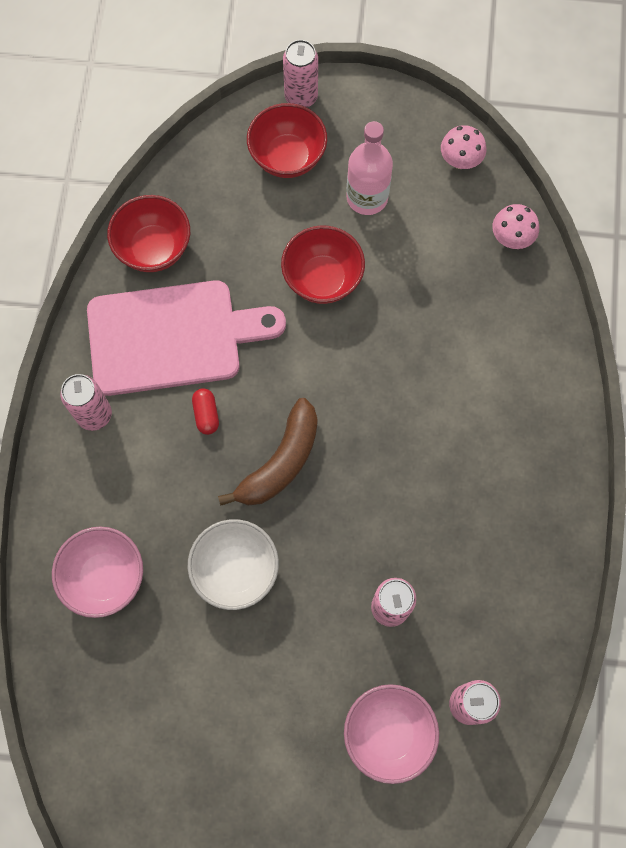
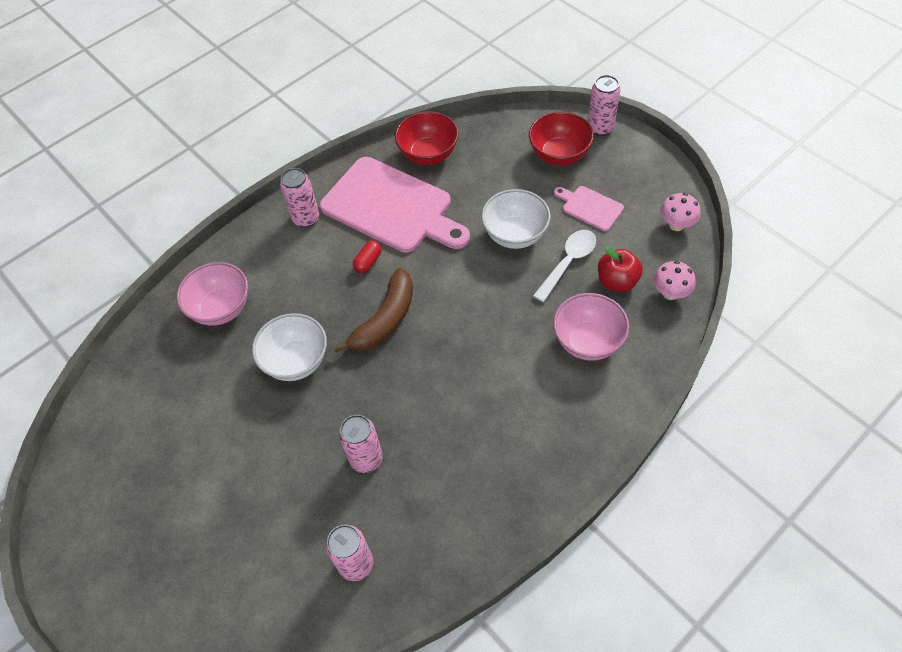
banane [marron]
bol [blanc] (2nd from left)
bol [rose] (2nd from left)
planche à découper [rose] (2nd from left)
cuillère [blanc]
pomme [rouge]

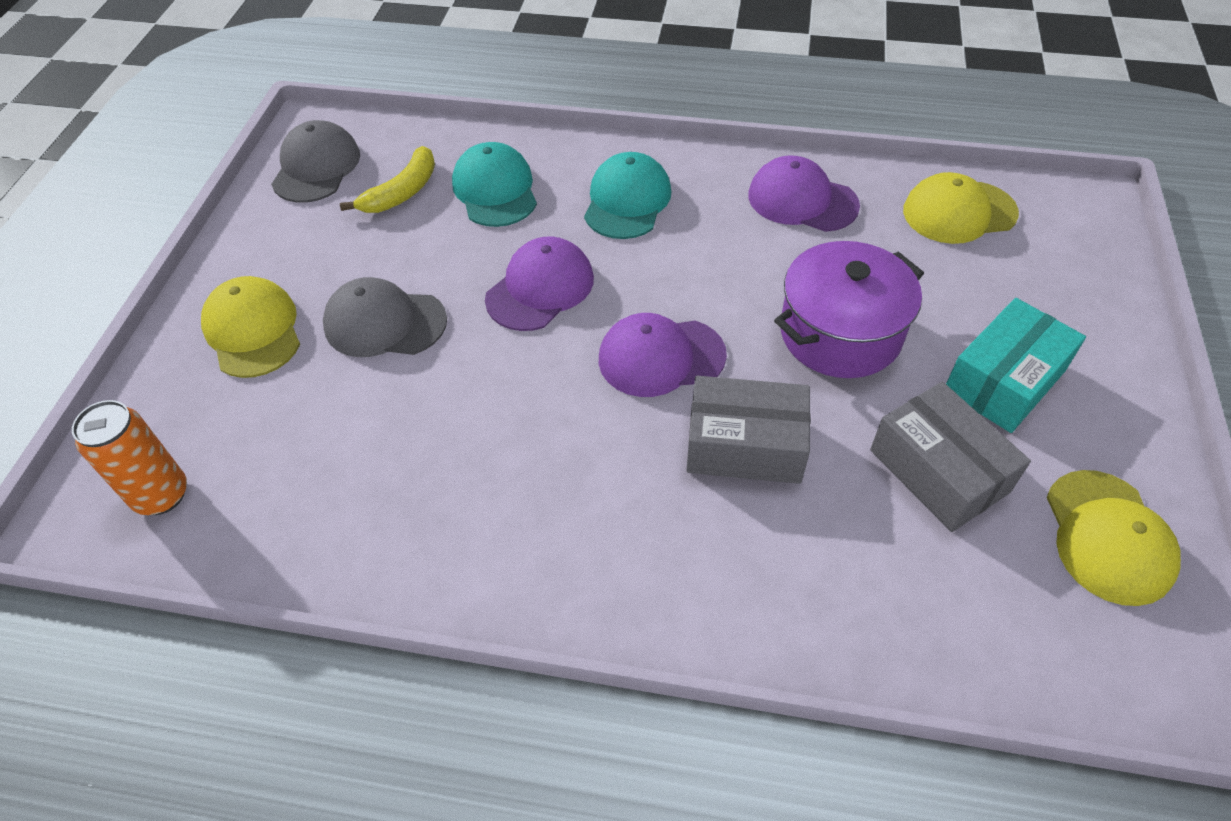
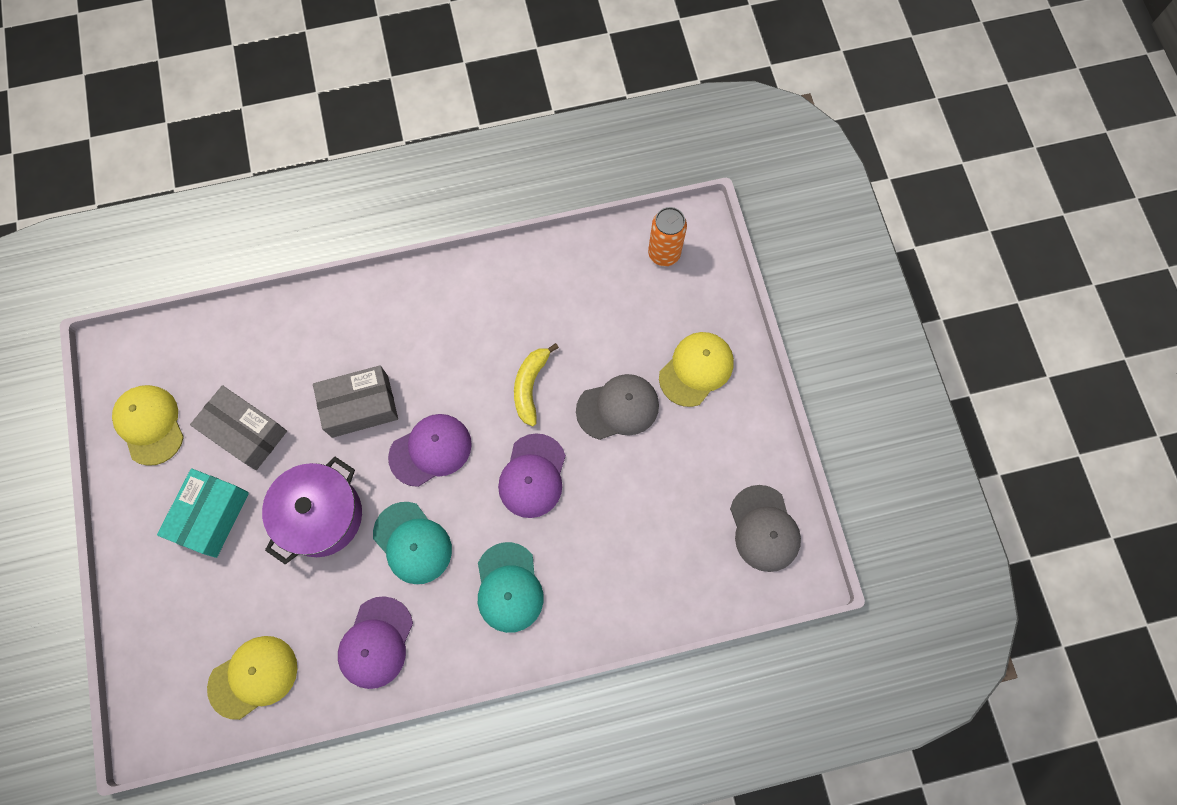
casquette [jaune] (3rd from left)
banane [jaune]
casquette [turquoise] (1st from left)
casquette [violet] (1st from left)

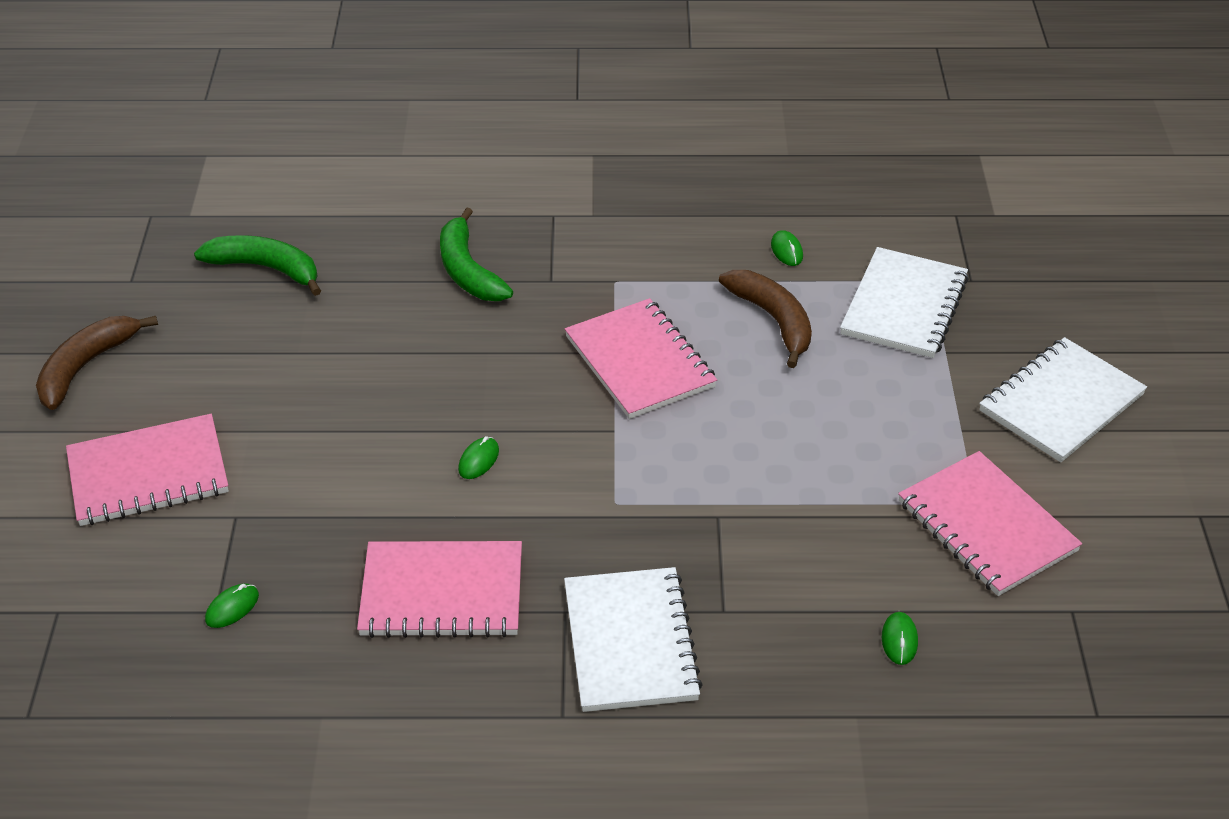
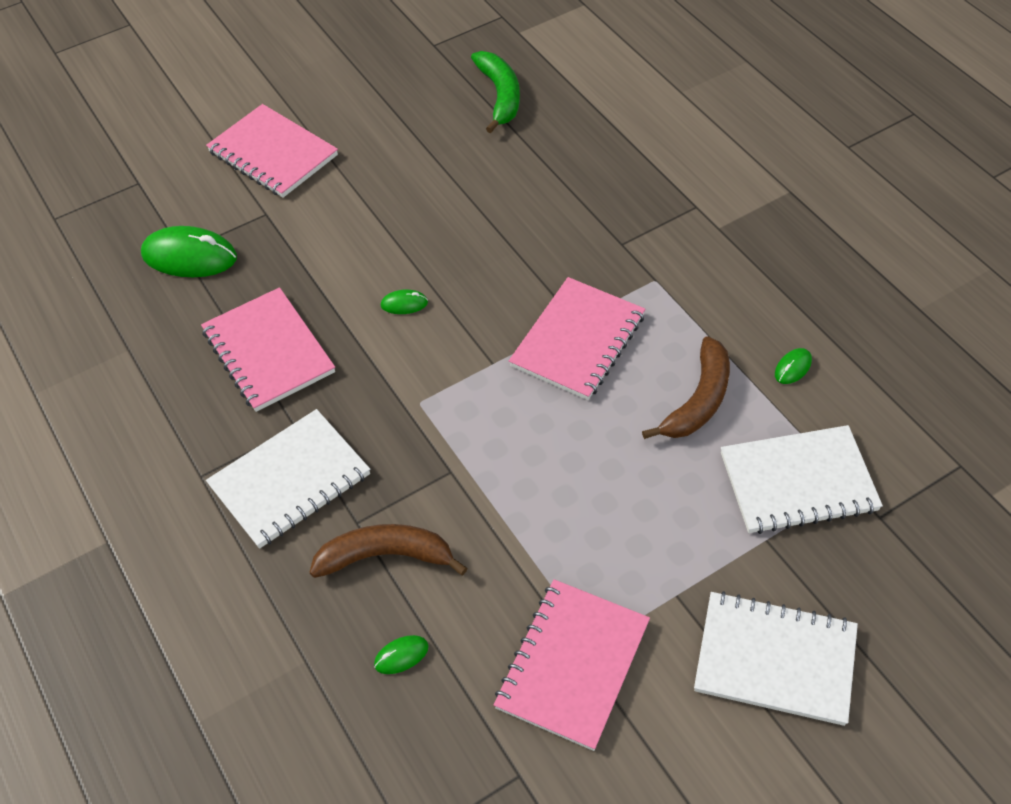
banane [marron] (1st from left)
souris [vert] (1st from left)
banane [vert] (2nd from left in the first image)

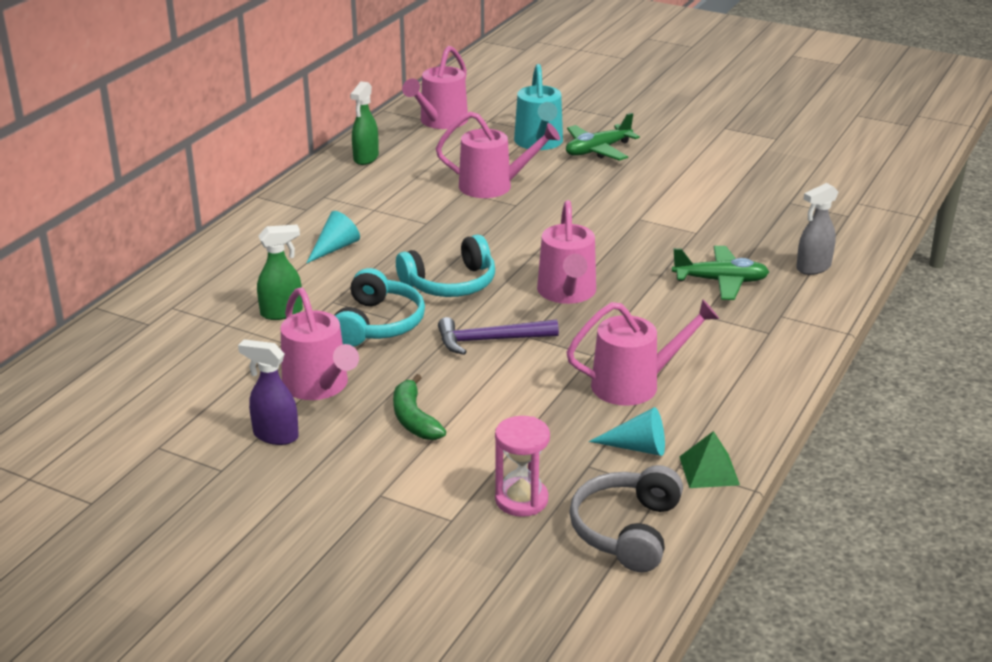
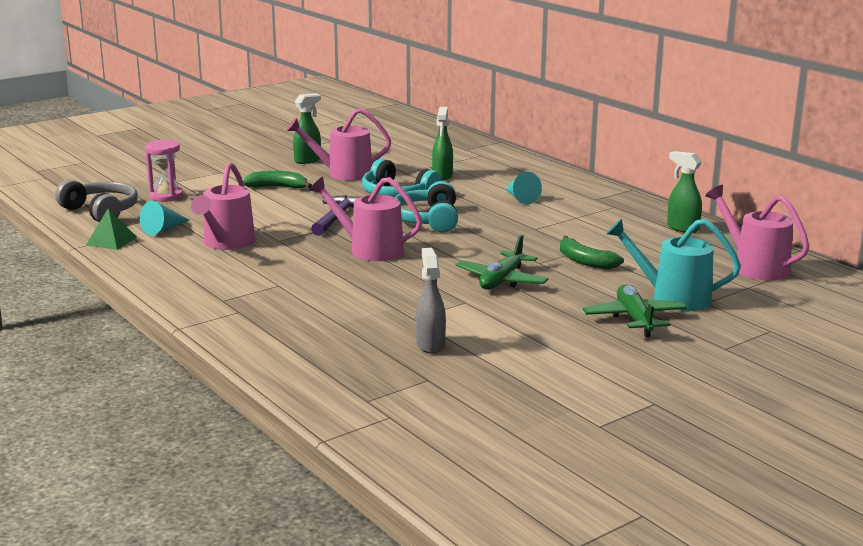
vaporisateur [vert] (1st from left)
banane [vert] (2nd from left)
avion [vert] (1st from left)
vaporisateur [gris]

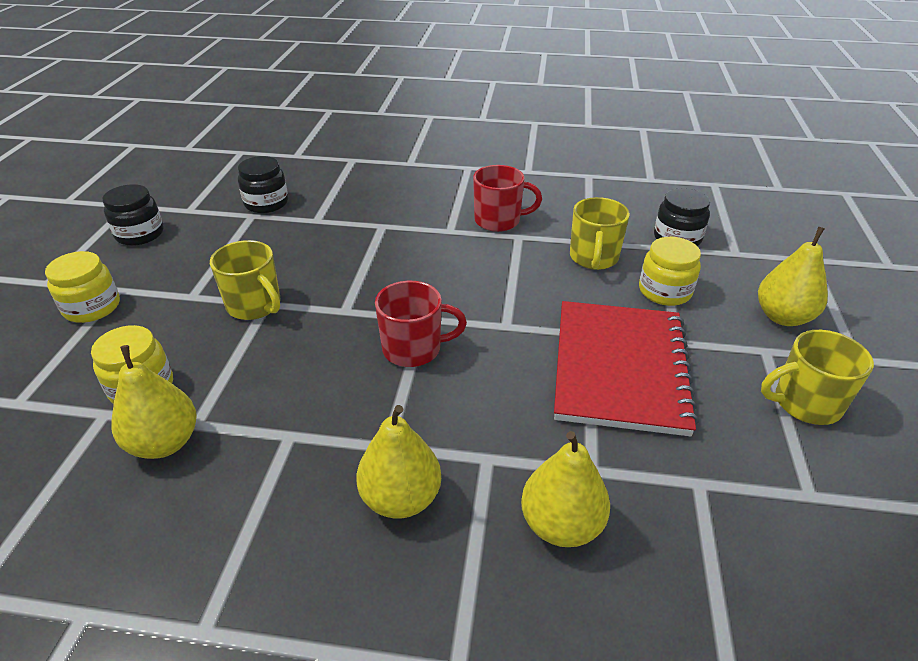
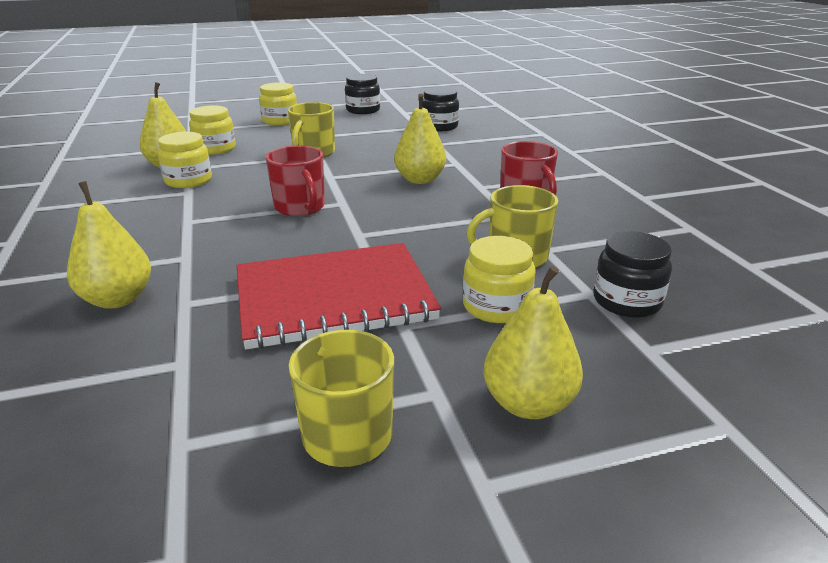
poire [jaune] (3rd from left)
bocal [jaune] (1st from left)

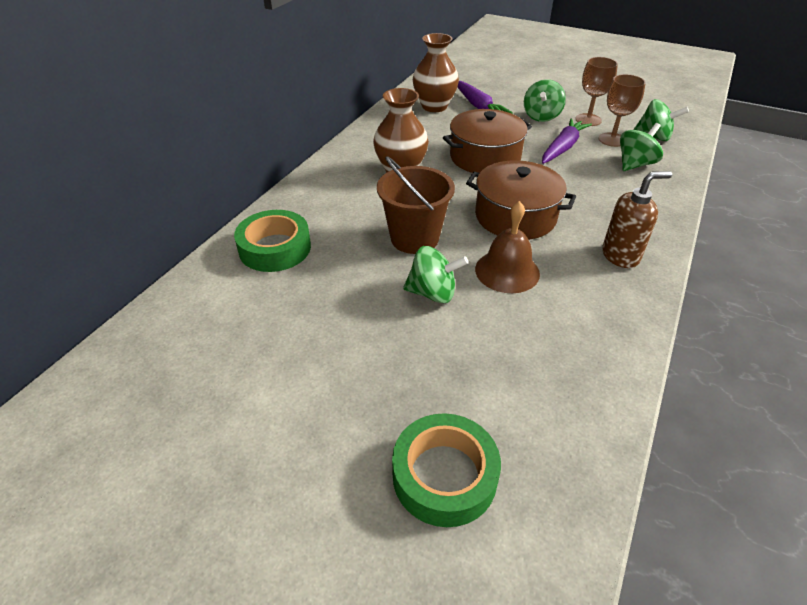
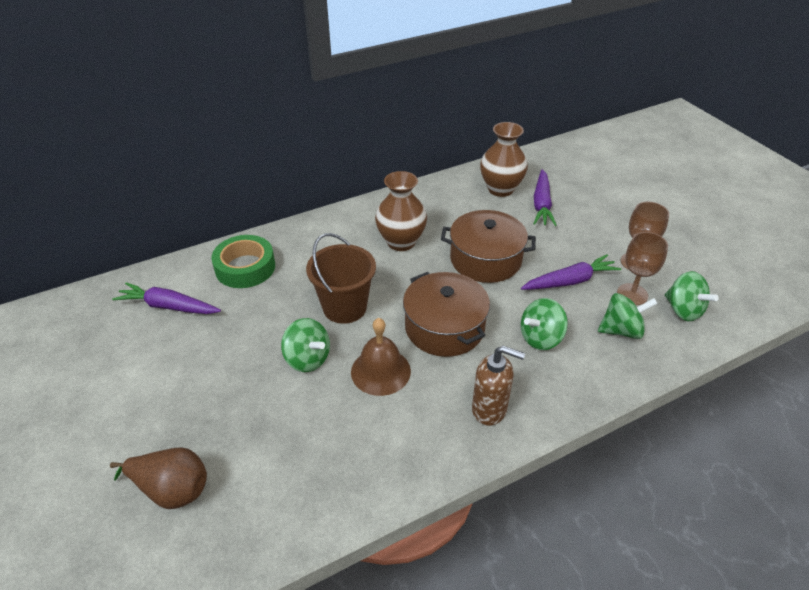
poire [marron]
toupie [vert] (2nd from left)
carotte [violet] (1st from left)

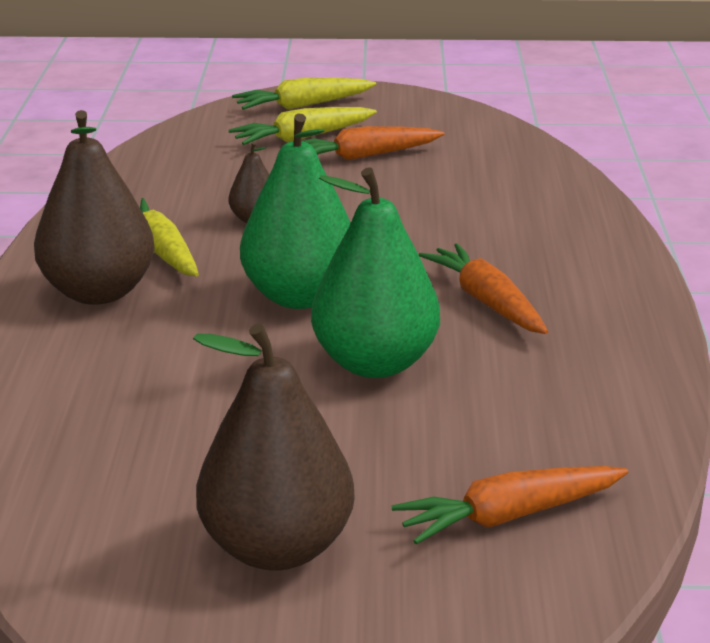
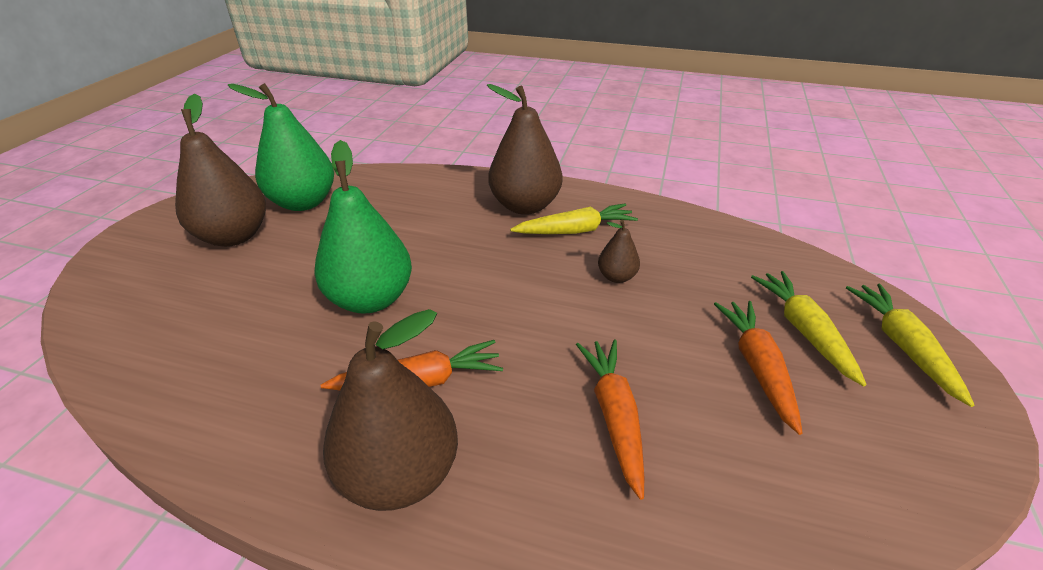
poire [vert] (1st from left)
carotte [orange] (2nd from left)
poire [marron] (2nd from left)

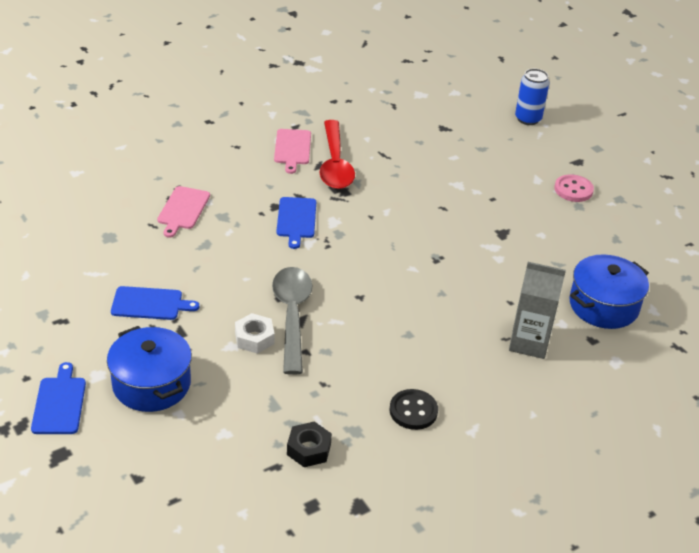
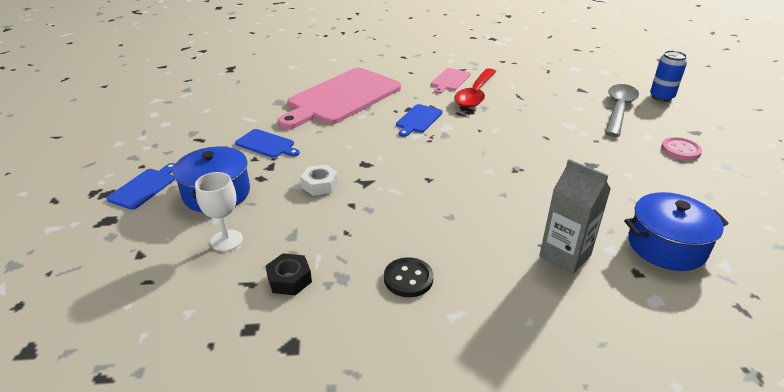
planche à découper [rose] (1st from left)
cuillère [gris]
verre à pied [blanc]

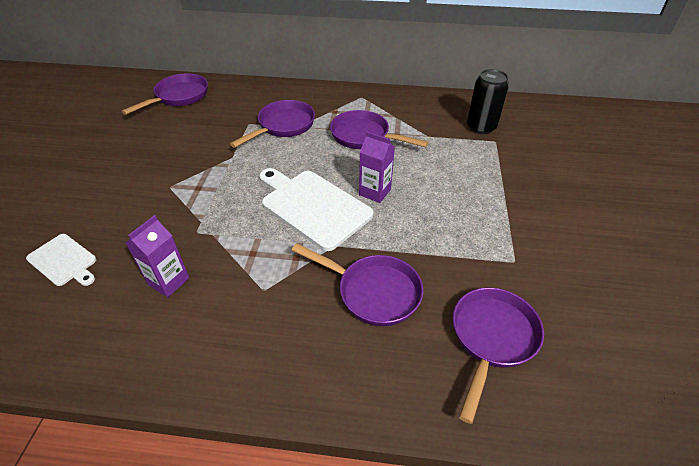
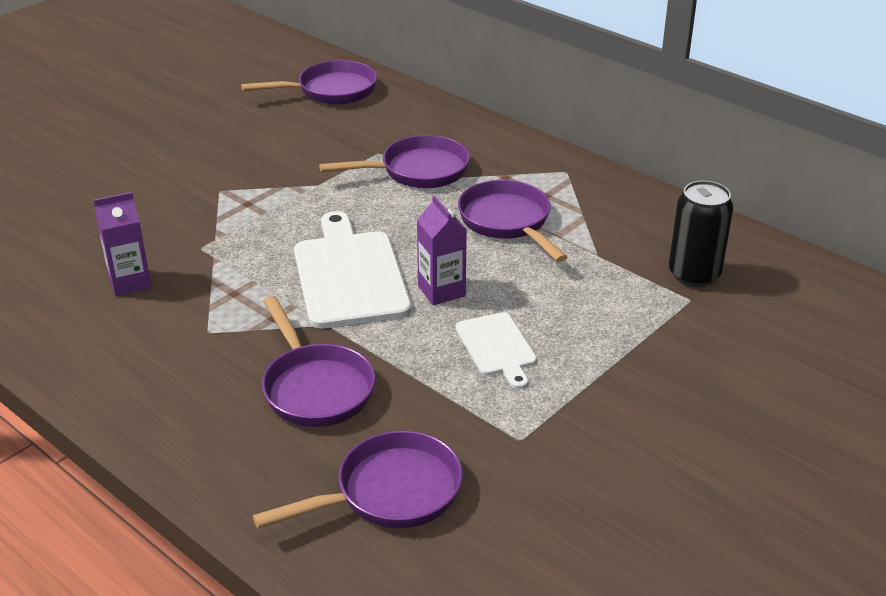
planche à découper [blanc] (2nd from left)

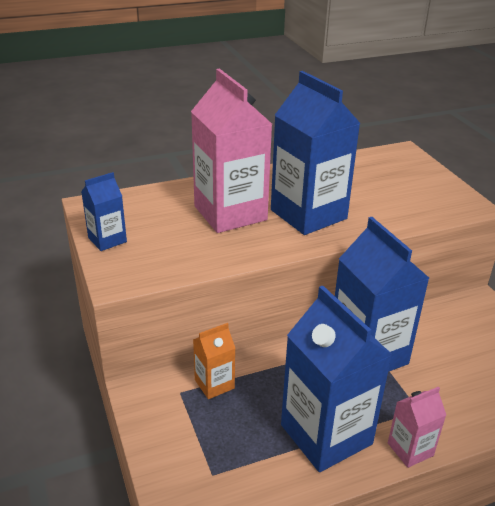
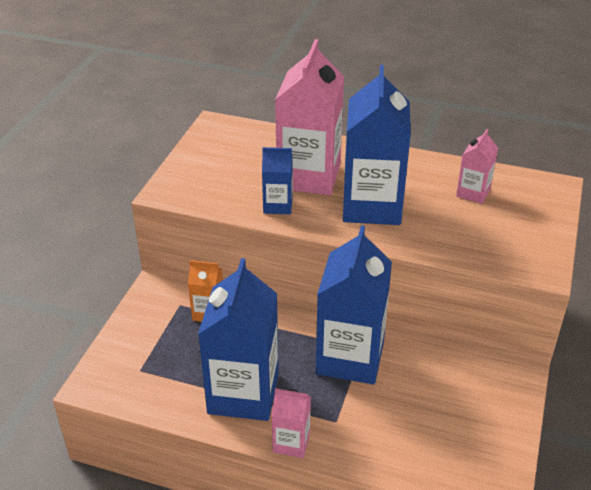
brique de lait [bleu] (2nd from left)
brique de lait [rose] (3rd from left)

